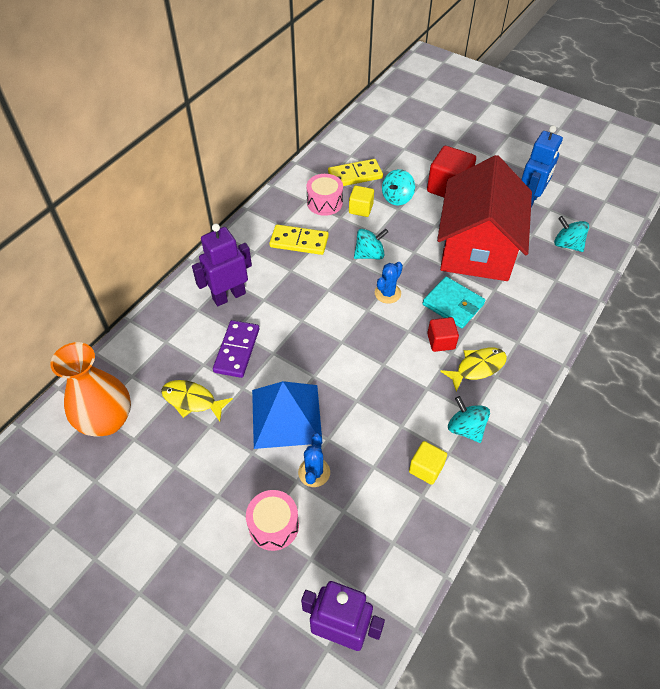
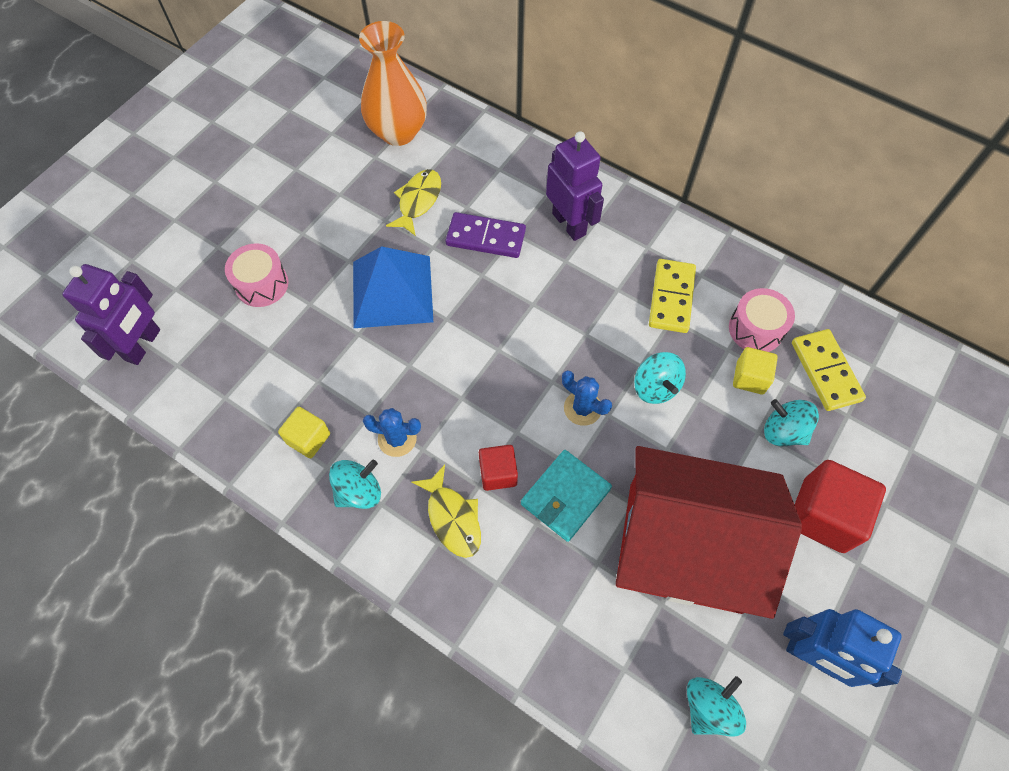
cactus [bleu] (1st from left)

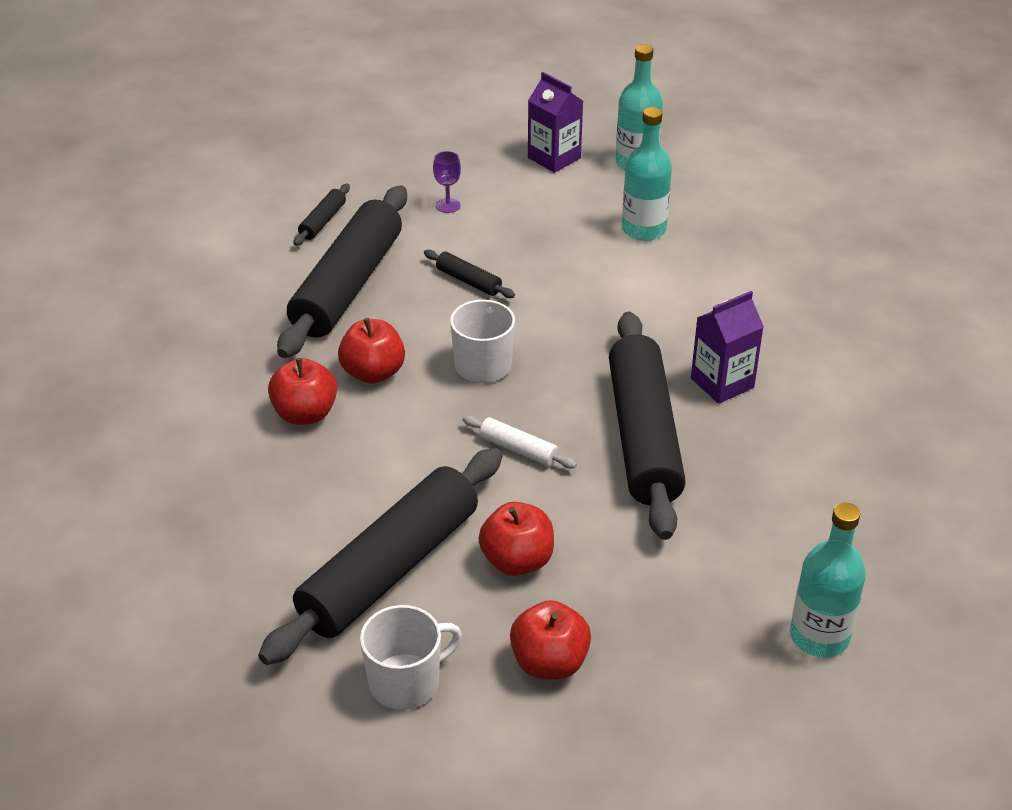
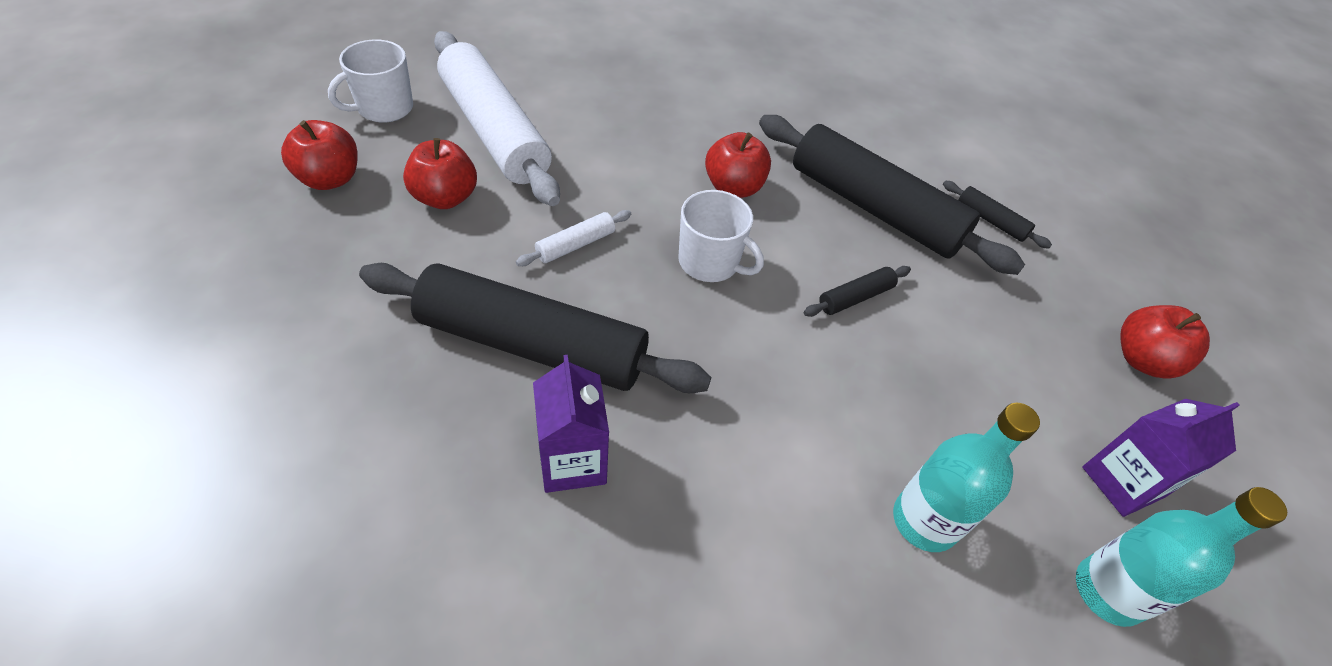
rouleau à pâtisserie [blanc] (1st from left)
pomme [rouge] (4th from left)
tasse [blanc] (1st from left)
verre à pied [violet]
bouteille [turquoise] (3rd from left in the first image)

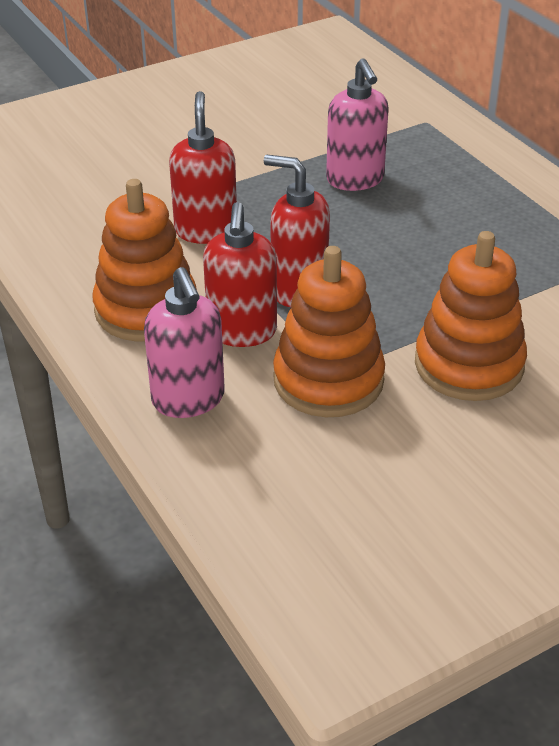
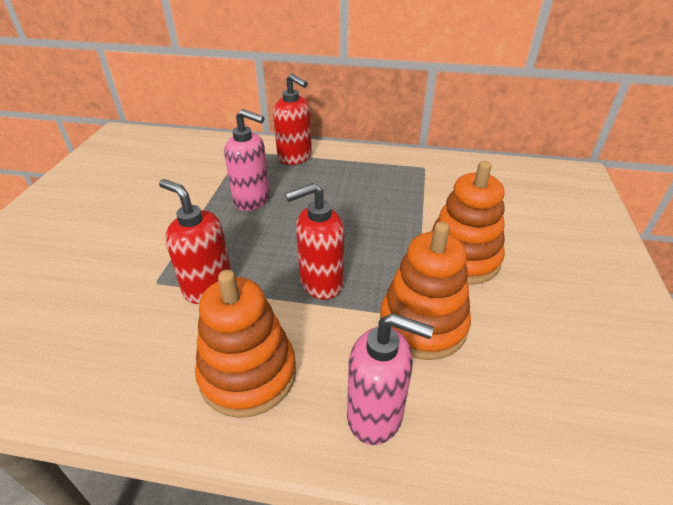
distributeur de savon [rouge] (2nd from left)

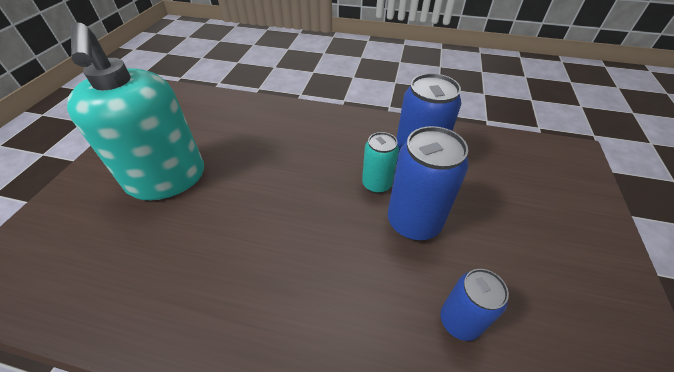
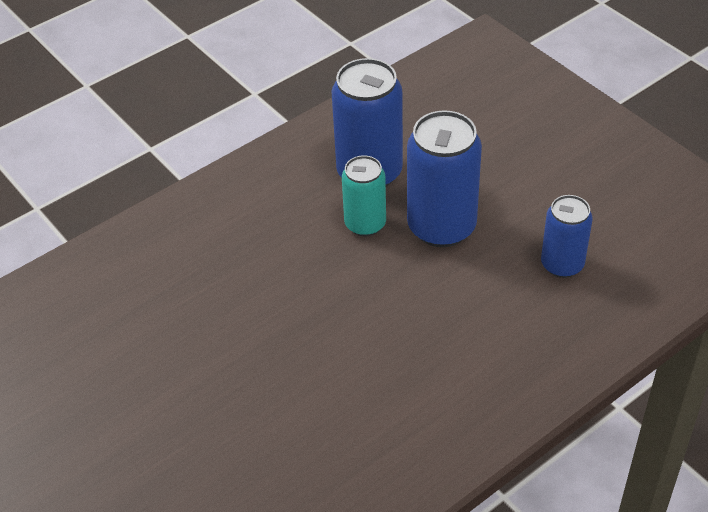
distributeur de savon [turquoise]

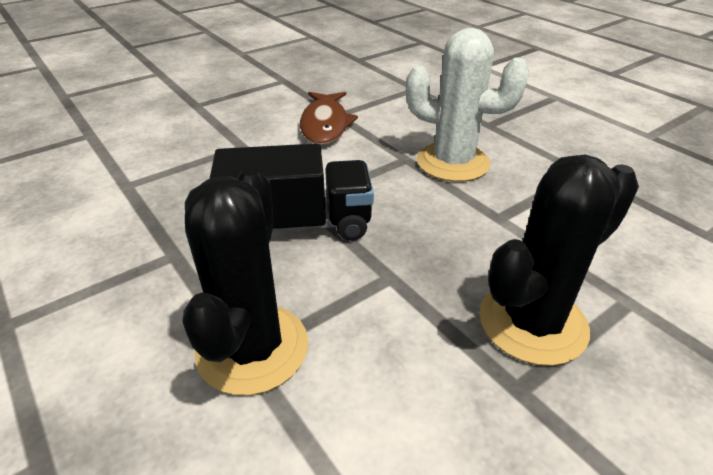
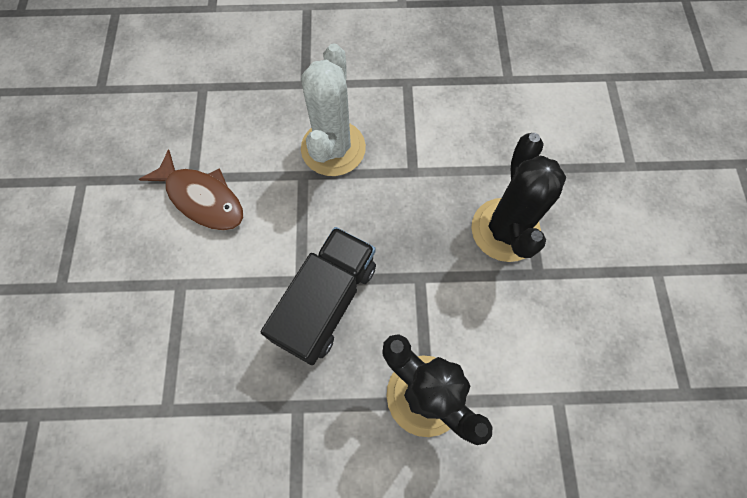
cactus [blanc]

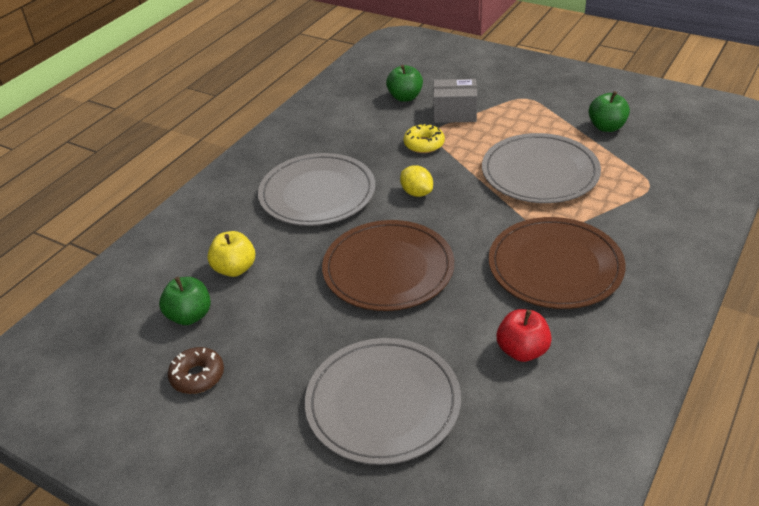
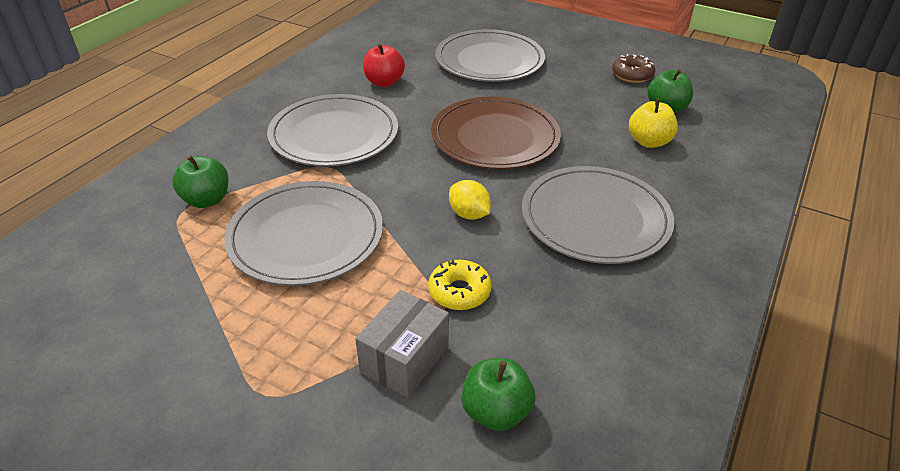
boîte [gris]
assiette [gris] (2nd from left)
pomme [vert] (1st from left)

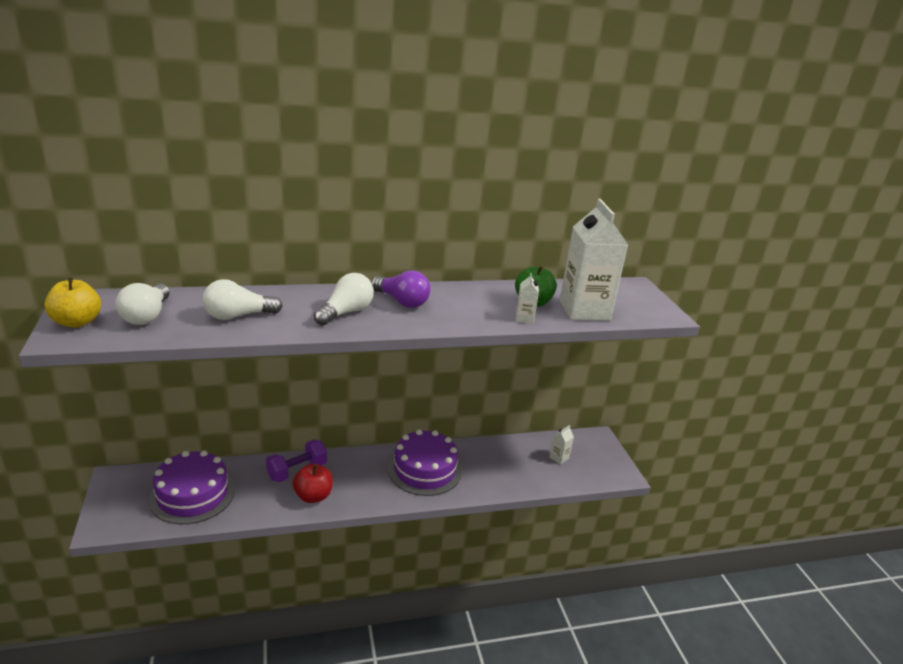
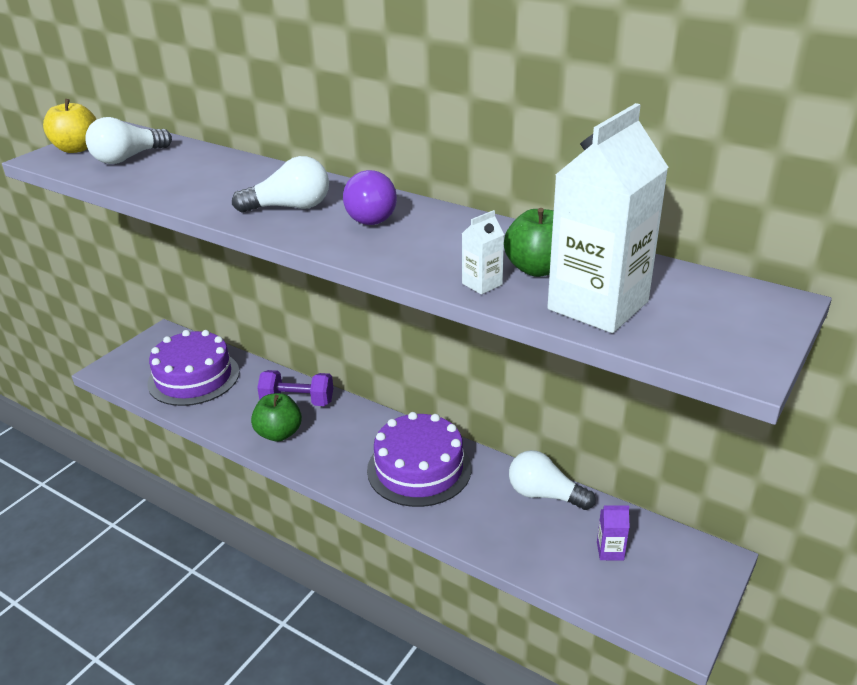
ampoule [blanc] (3rd from left)
pomme [vert] (1st from left)
brique de lait [violet]

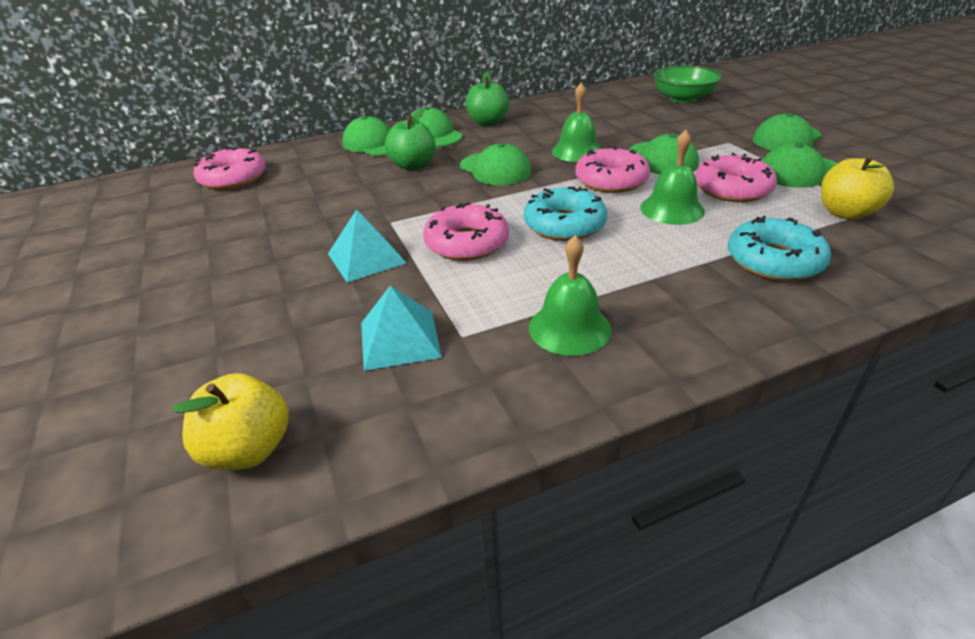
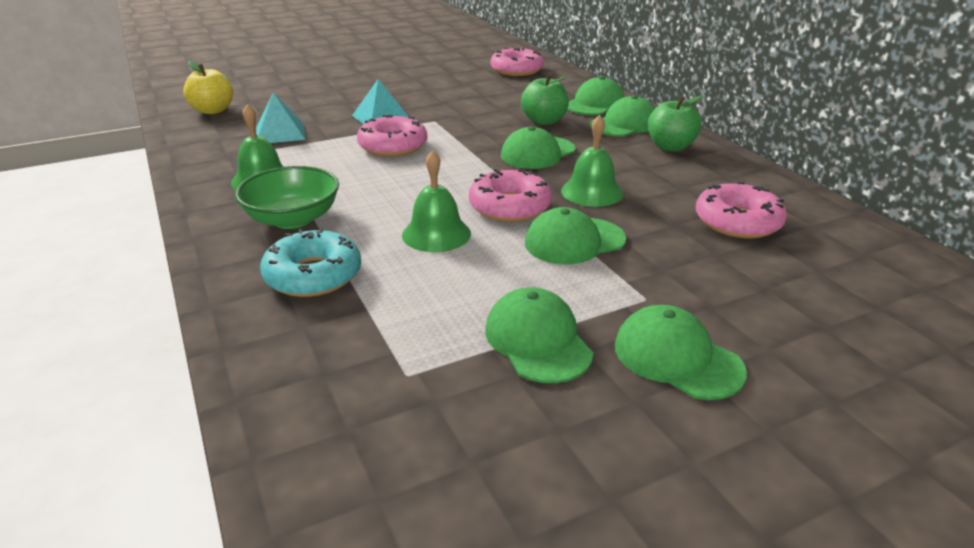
beignet [turquoise] (1st from left in the first image)
bol [vert]
beignet [rose] (4th from left)
pomme [jaune] (2nd from left in the first image)

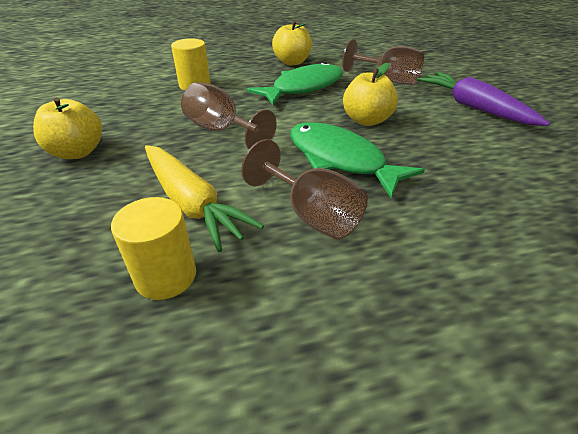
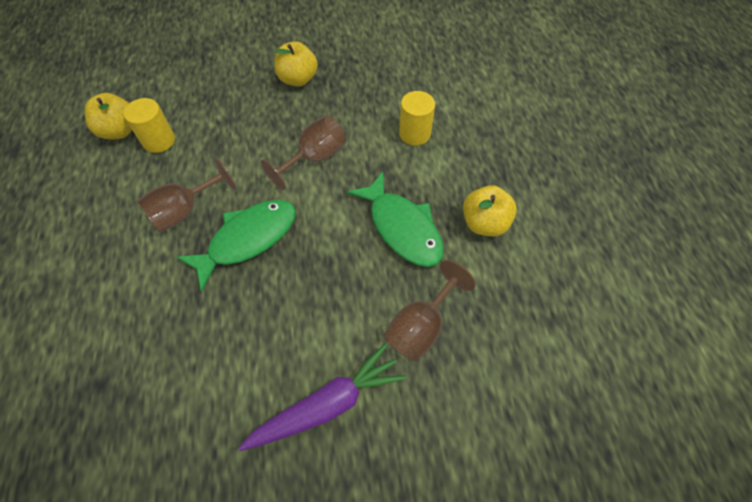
carotte [jaune]
pomme [jaune] (1st from left)

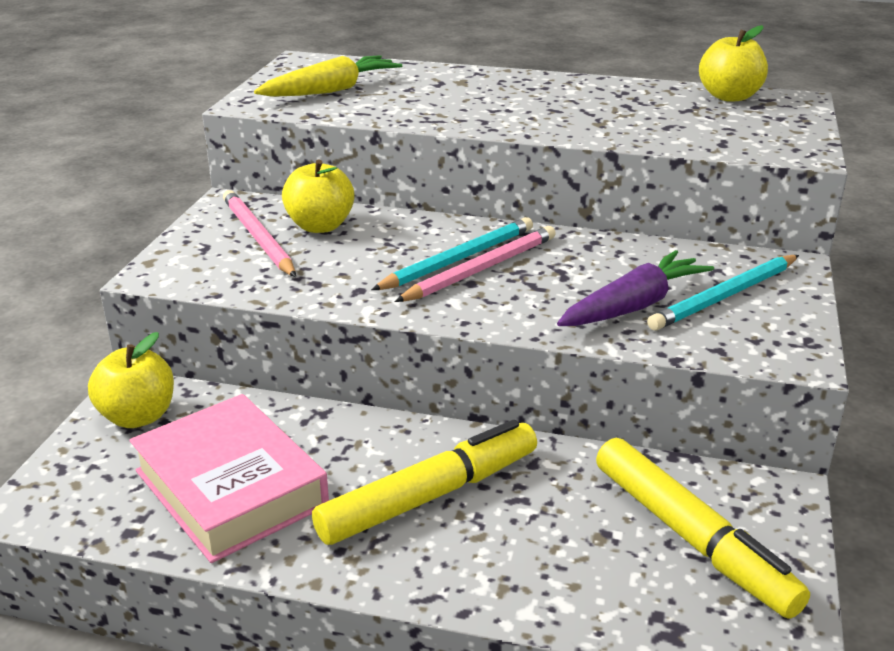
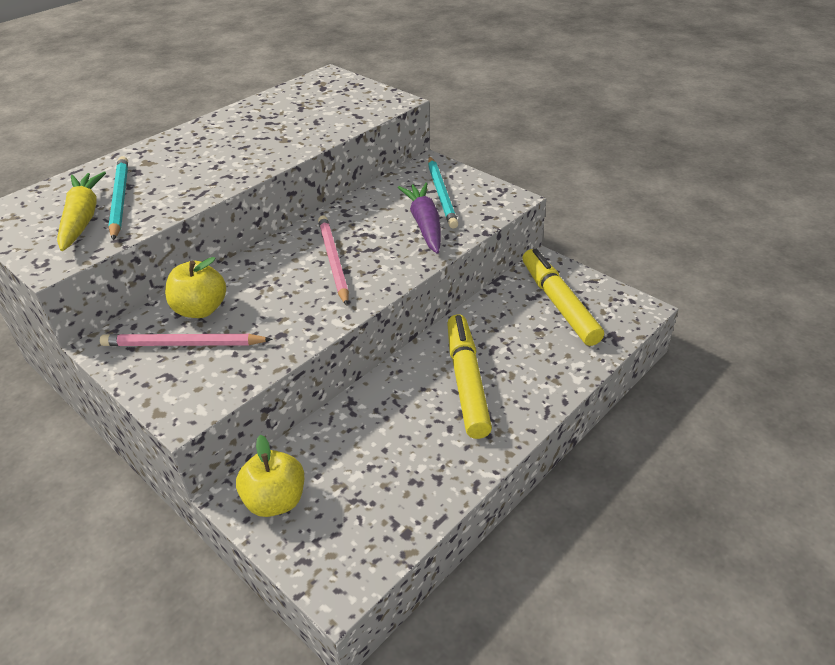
livre [rose]
crayon [turquoise] (1st from left)
feutre [jaune] (2nd from left)
pomme [jaune] (3rd from left in the first image)

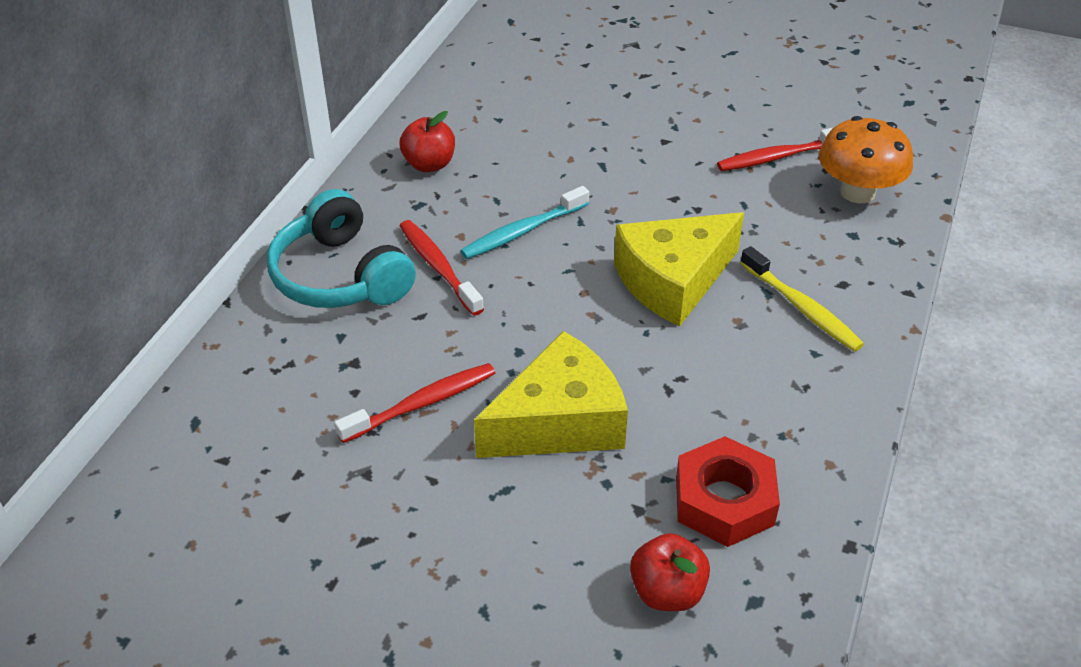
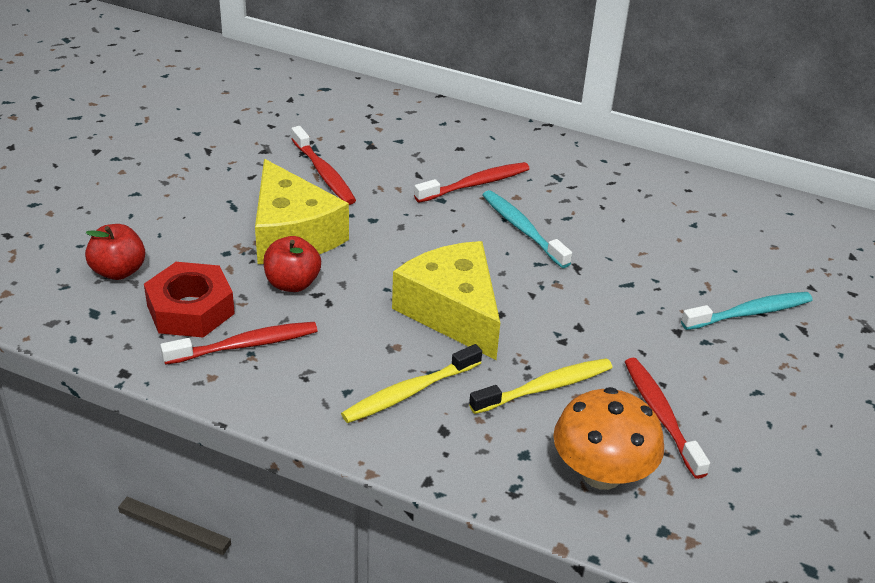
casque audio [turquoise]
pomme [rouge] (2nd from left)
brosse à dents [rouge] (1st from left)
brosse à dents [jaune] (2nd from left)
brosse à dents [turquoise] (2nd from left)

